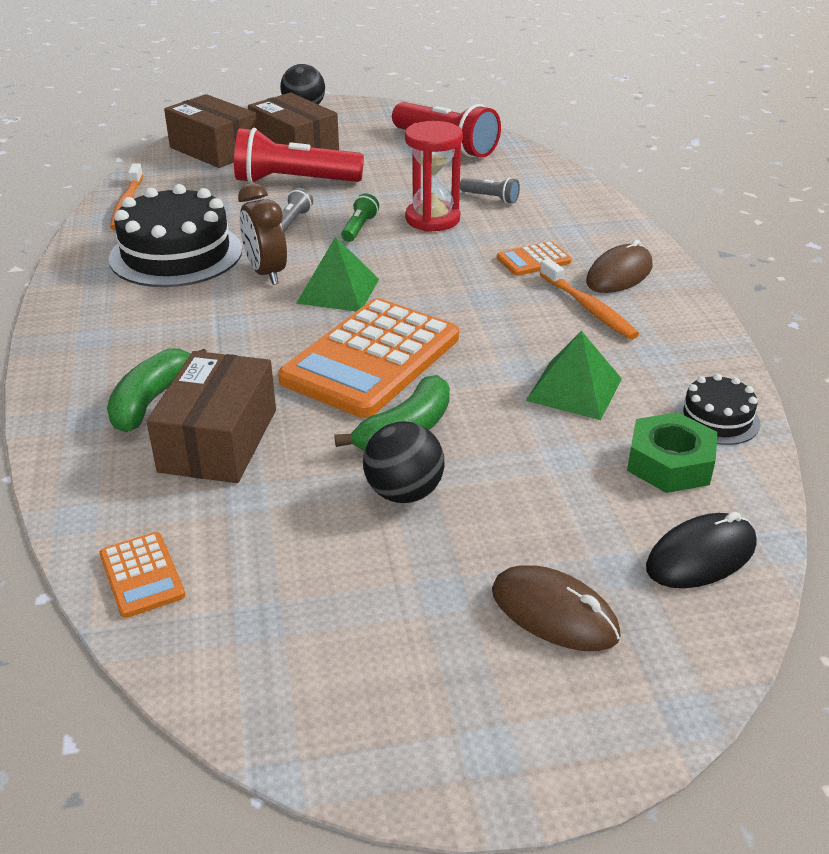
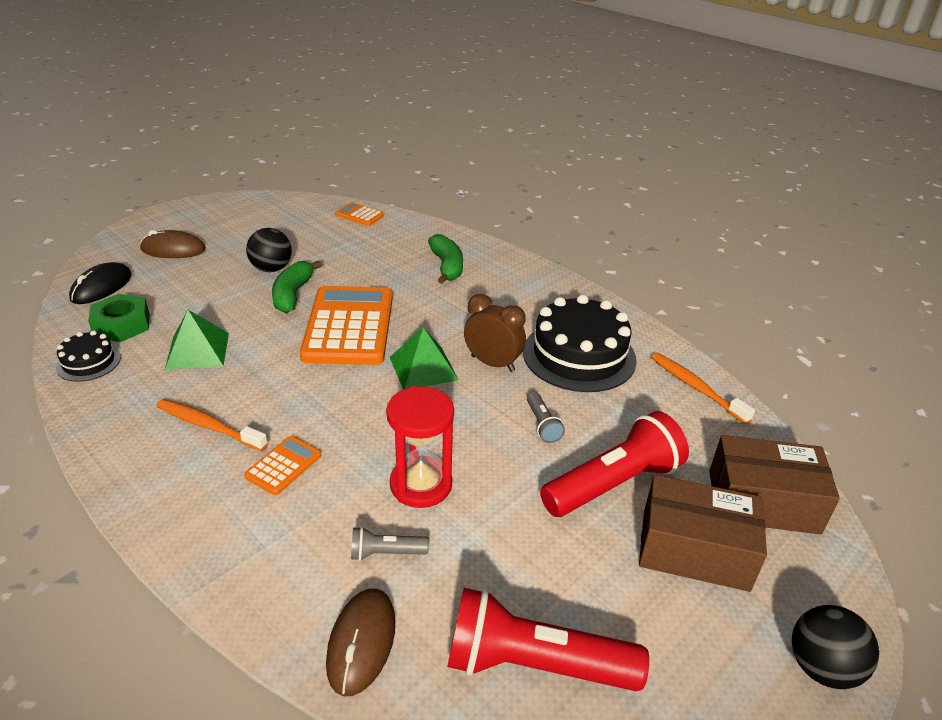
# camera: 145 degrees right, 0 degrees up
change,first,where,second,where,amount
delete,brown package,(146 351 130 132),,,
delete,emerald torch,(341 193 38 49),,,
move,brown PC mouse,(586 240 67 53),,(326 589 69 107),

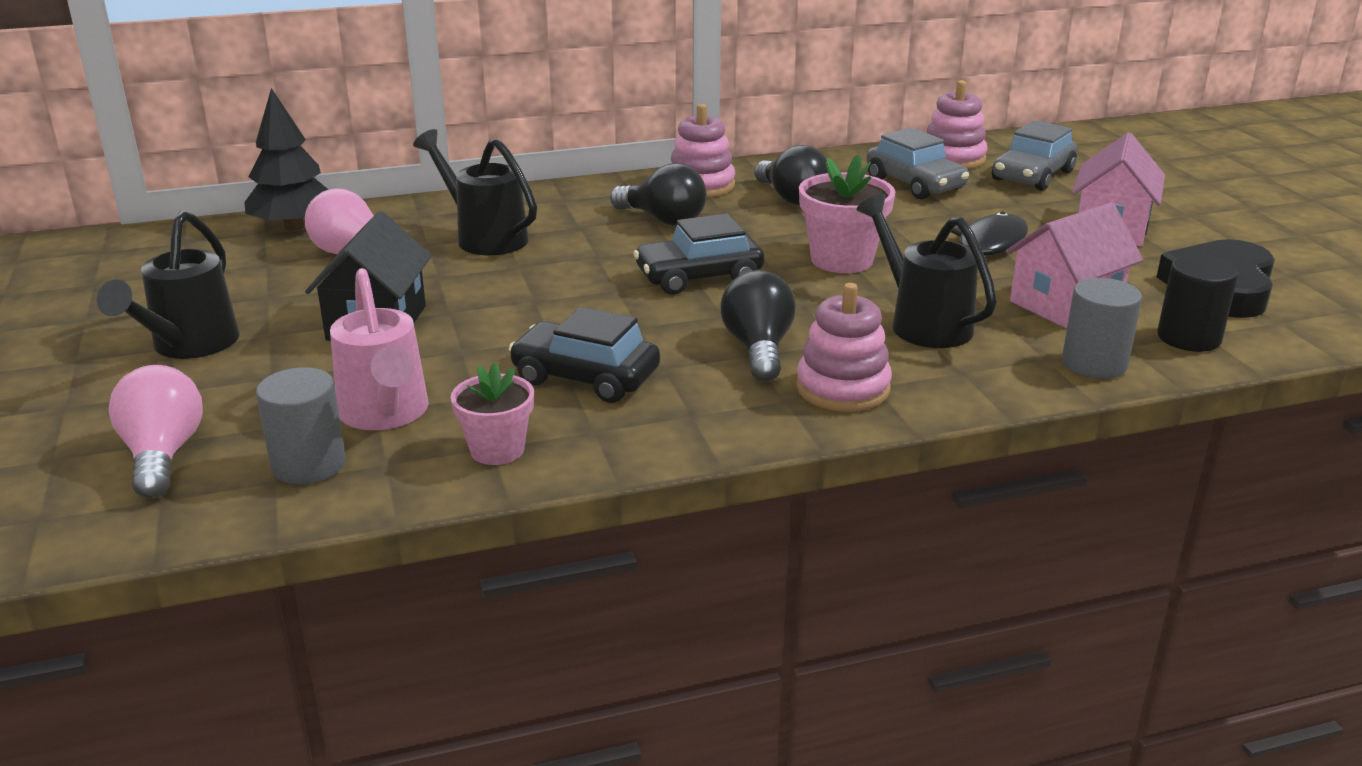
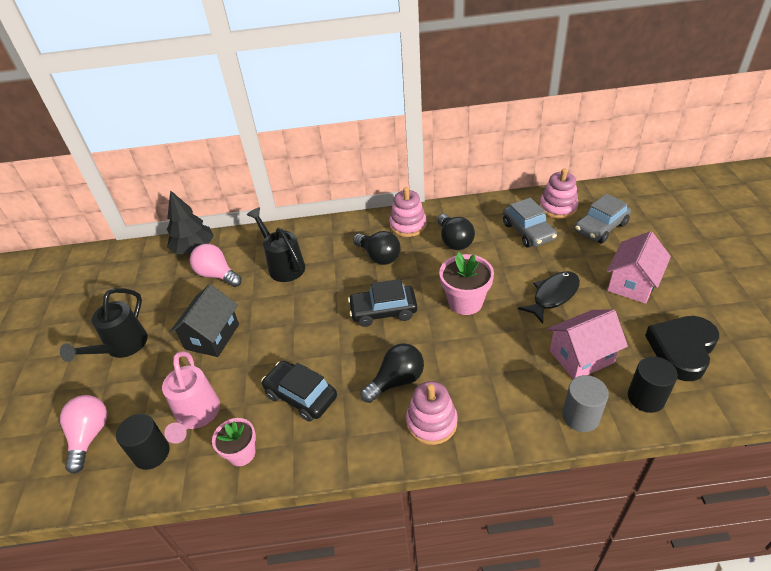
# camera: 15 degrees right, 15 degrees up
change,first,where,second,where,amount
recolor,grey solid cylinder,(256 367 90 117),black solid cylinder,(116 414 53 56),
rotate,black bulb,(721 270 75 112),,(361 343 63 60),45 degrees clockwise
delete,black watering pot,(856 194 141 154),,,

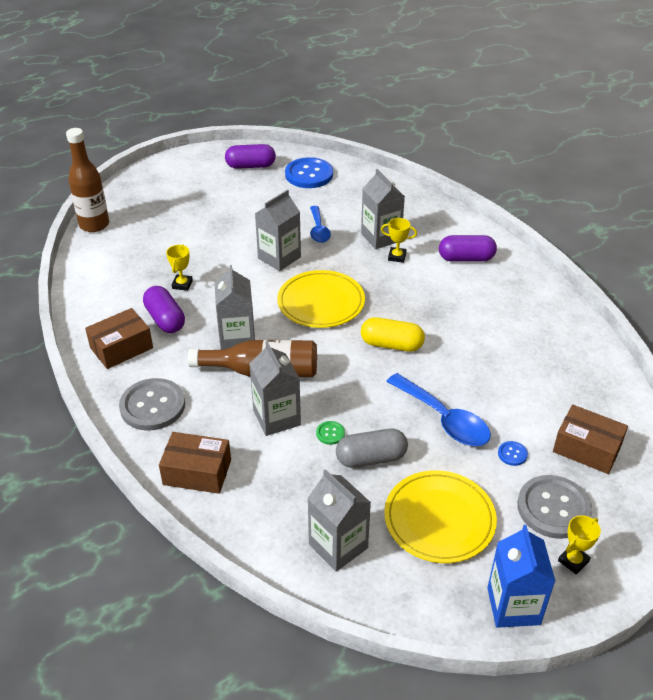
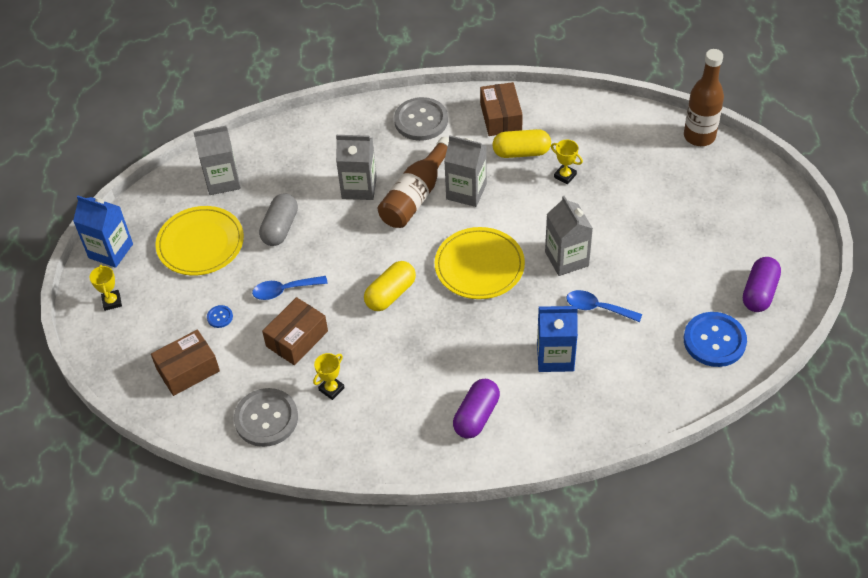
# camera: 120 degrees right, 10 degrees up
change,first,where,second,where,amount
recolor,purple pill,(143 286 42 47),golden pill,(492 129 59 29),
move,brown package,(159 432 72 62),,(262 297 66 68),
delete,emerald sewing button,(316 421 29 24),,,
recolor,grey milk carton,(361 169 44 80),blue milk carton,(537 306 41 66),
move,golden prize cup,(381 218 36 45),,(313 353 32 47),
resize,blue tablespoon,(386 373 105 73),,(252 276 76 24),x0.65
move,grey sewing button,(517 475 75 64),,(234 388 64 59),

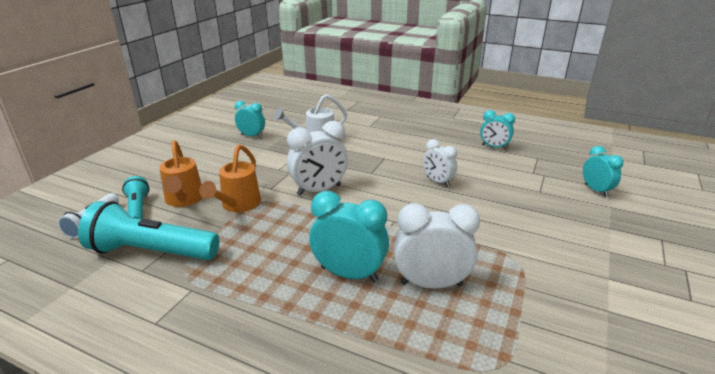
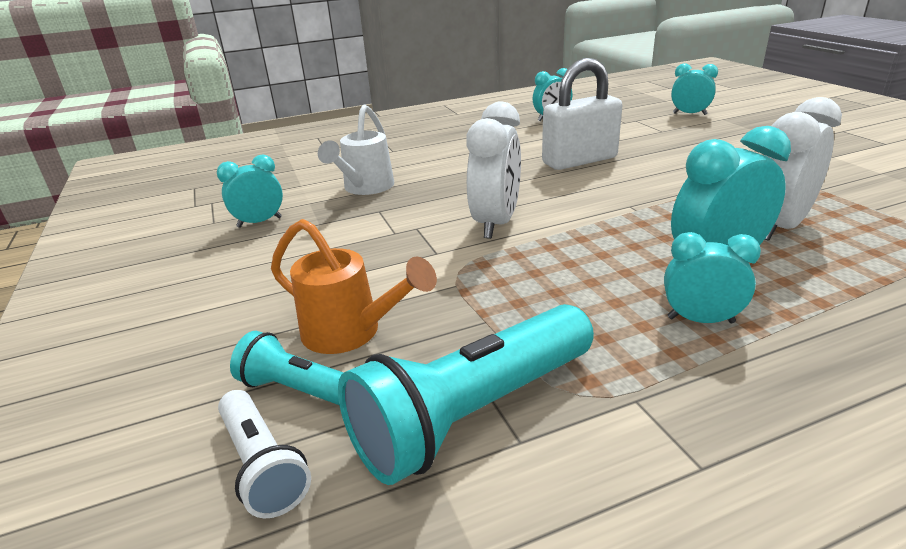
# camera: 45 degrees left, 0 degrees up
change,first,where,second,where,amount
delete,bright orange watering pot,(199 144 62 68),,,
replace,pure white alarm clock,(423 139 34 48),pure white padlock,(542 58 80 112),
insert,,,turquoise alarm clock,(664 232 97 91),

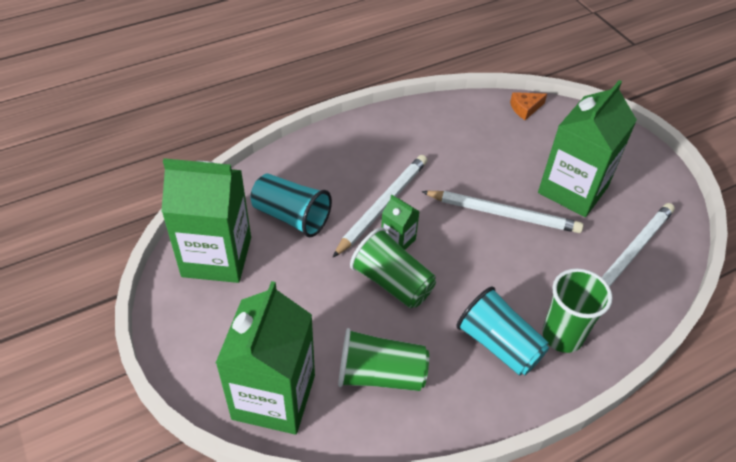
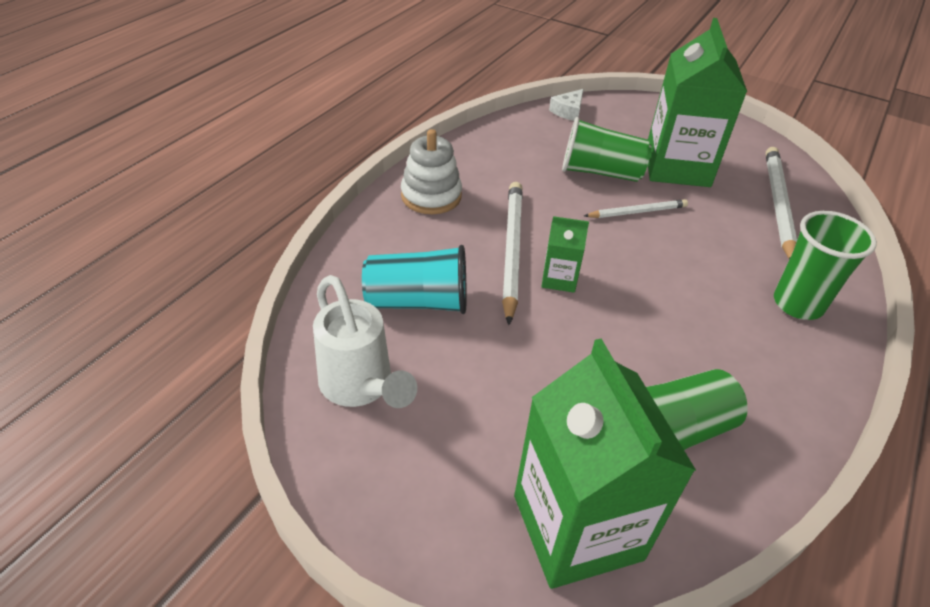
# camera: 30 degrees left, 5 degrees down
change,first,where,second,where,amount
replace,emerald milk carton,(161 158 90 125),pure white watering pot,(313 275 104 133),
move,emerald cup,(350 227 86 81),,(562 117 90 65),
resize,pure white wooden pencil,(421 191 162 42),,(584 199 104 19),x0.58
delete,turquoise cup,(456 287 93 89),,,
recolor,bright orange cheese wedge,(510 92 37 28),pure white cheese wedge,(549 89 35 32),
insert,,,pure white stacking toy,(401 129 61 85),

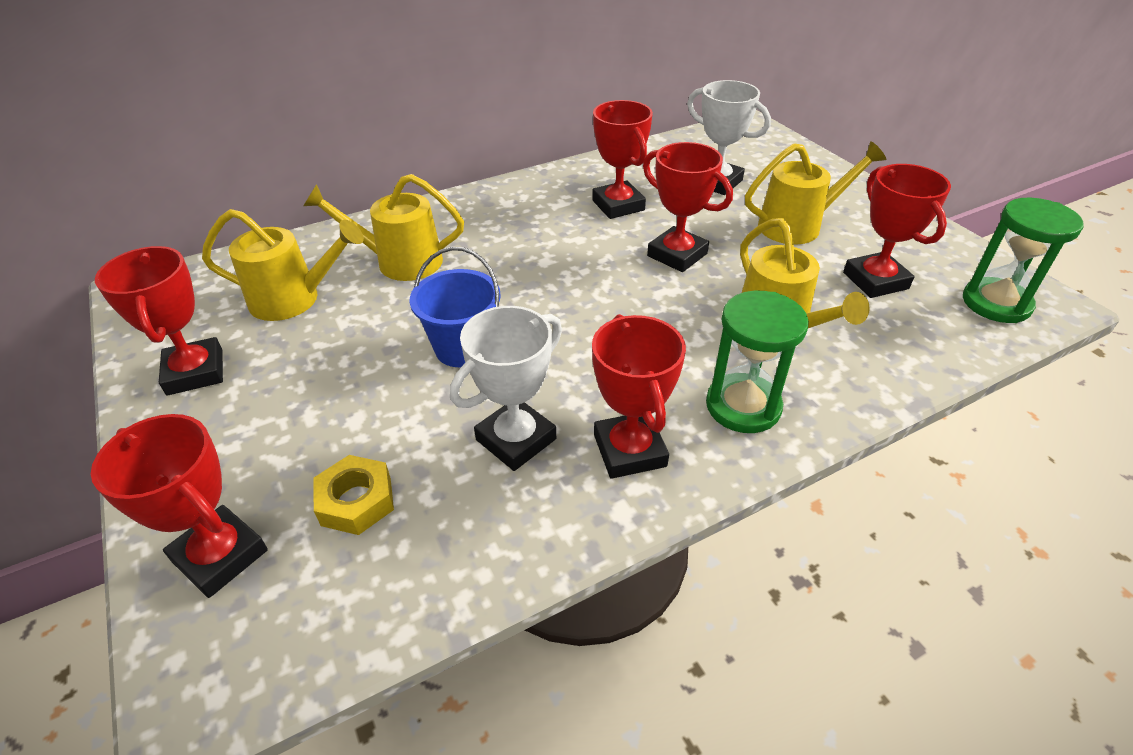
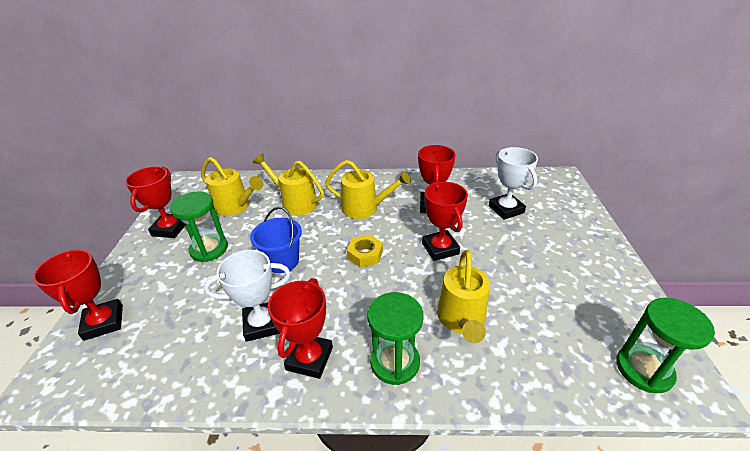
# camera: 30 degrees right, 5 degrees down
change,first,where,second,where,amount
move,golden hexagon nut,(313 455 81 80),,(347 234 36 34),
move,golden watering pot,(745 141 141 103),,(325 160 86 59),
delete,crimson prize cup,(843 164 108 134),,,
insert,,,emerald sand timer,(170 192 58 70),

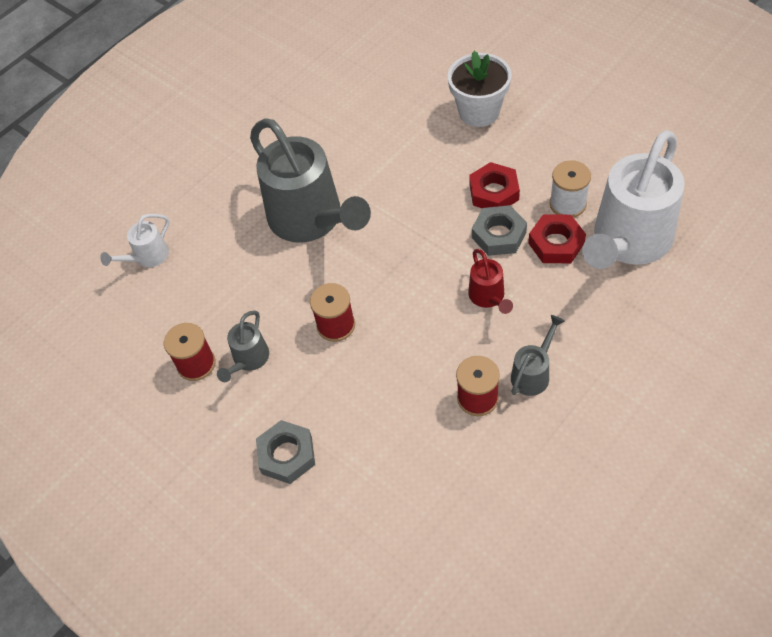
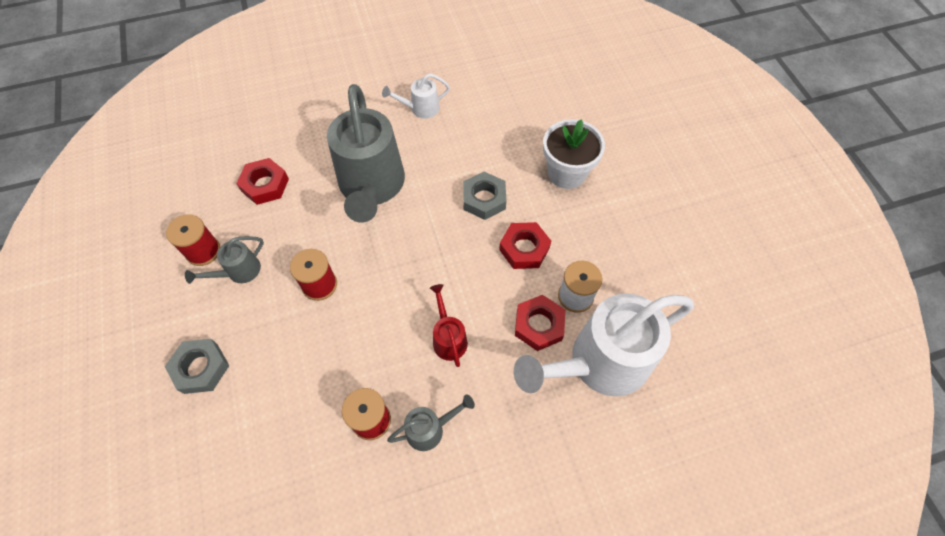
# camera: 25 degrees right, 5 degrees up
change,first,where,second,where,amount
move,pure white watering pot,(100 214 69 53),,(382 73 68 46),
rotate,crimson watering pot,(468 249 45 65),,(430 284 38 83),150 degrees clockwise
move,grey hexagon nut,(472 205 55 51),,(463 172 43 48),
insert,,,crimson hexagon nut,(236 158 53 47),

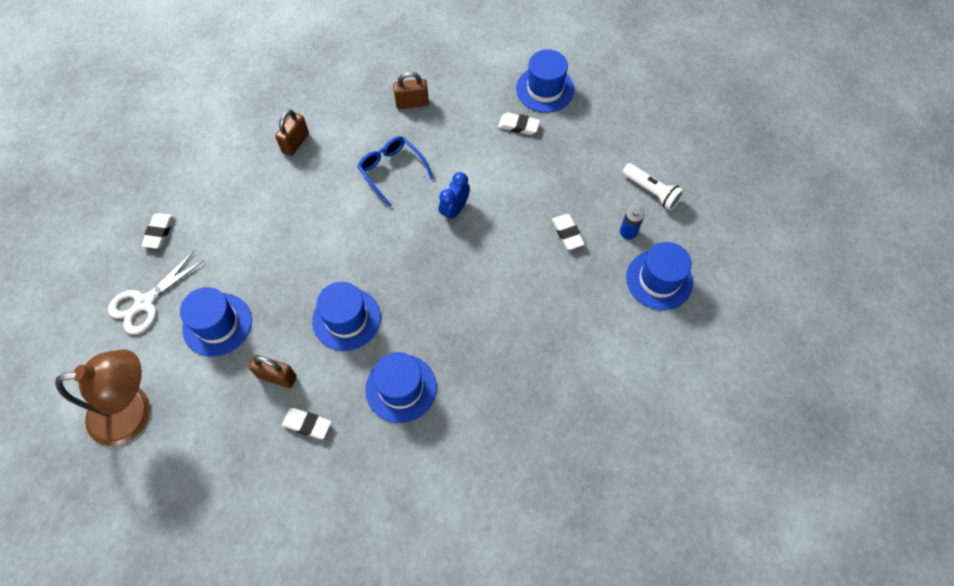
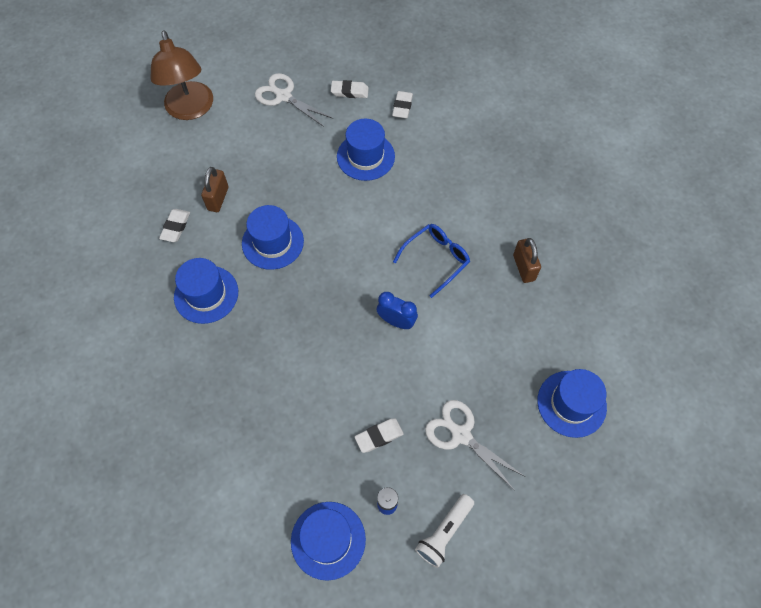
# camera: 85 degrees right, 0 degrees up
change,first,where,second,where,amount
move,blue top hat,(180 287 72 70),,(337 119 58 62),
delete,brown padlock,(275 109 34 47),,,
move,pure white pencil eraser,(498 113 42 22),,(392 91 21 27),
insert,,,pure white pair of scissors,(425 400 100 91),

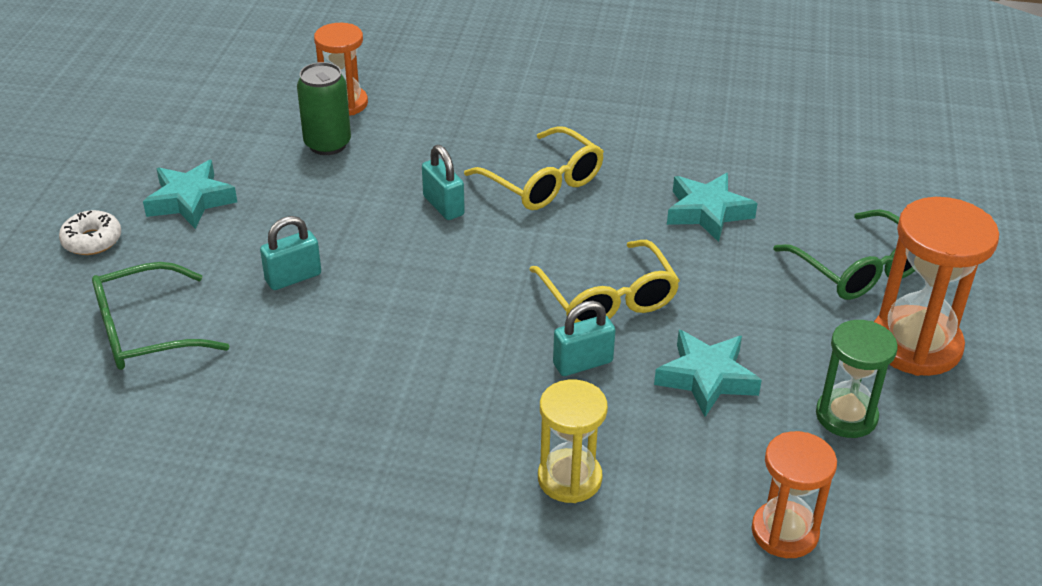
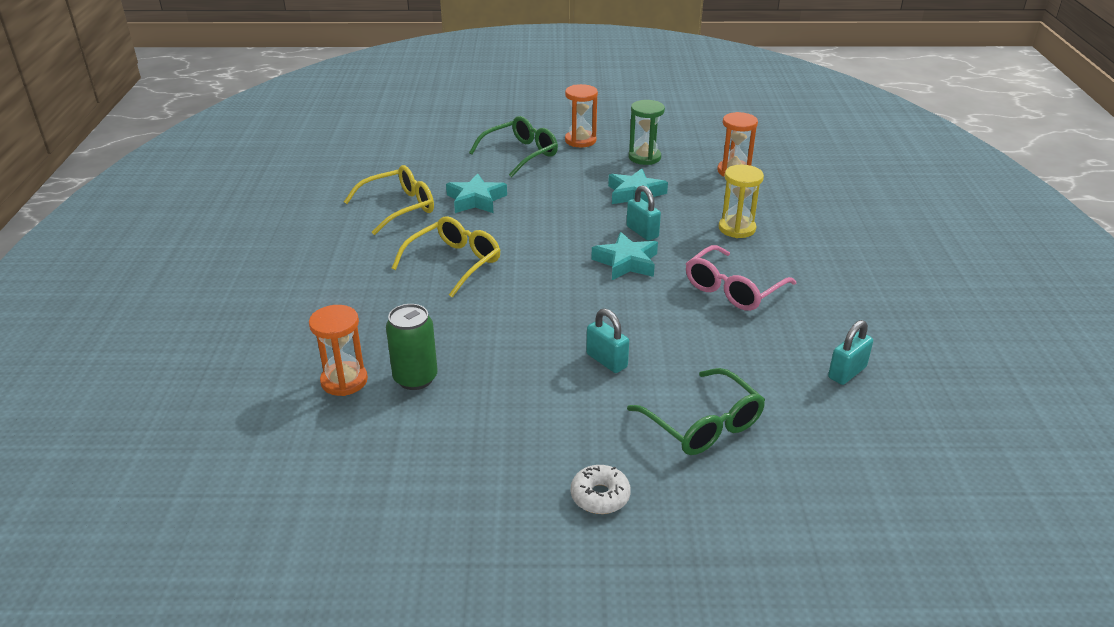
# camera: 100 degrees left, 5 degrees down
change,first,where,second,where,amount
move,turquoise five-pointed star,(143 160 94 69),,(591 232 67 48),
move,turquoise padlock,(422 145 43 75),,(828 320 45 65),
move,golden spectacles,(529 240 151 83),,(344 165 90 70),
resize,bright orange sand timer,(874 197 125 179),,(565 84 33 63),x0.64
insert,,,rose-pink spectacles,(686 245 110 66),

